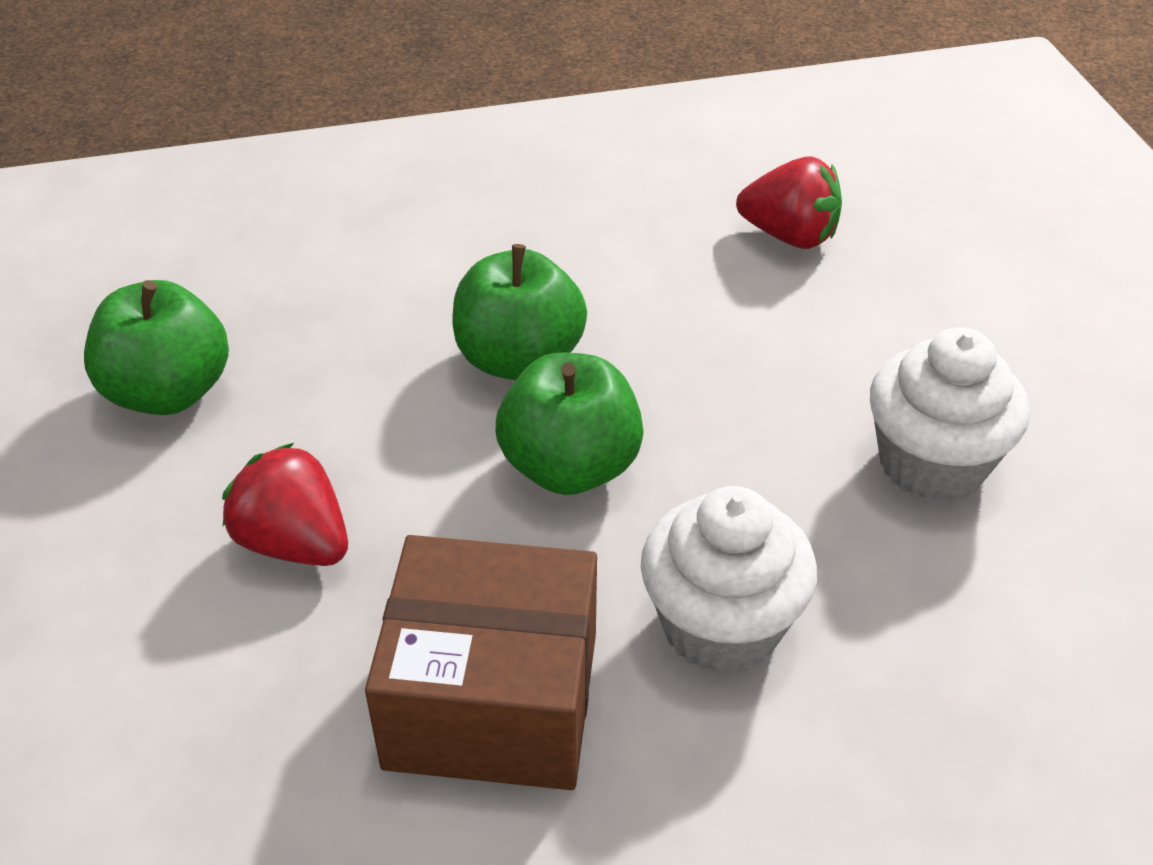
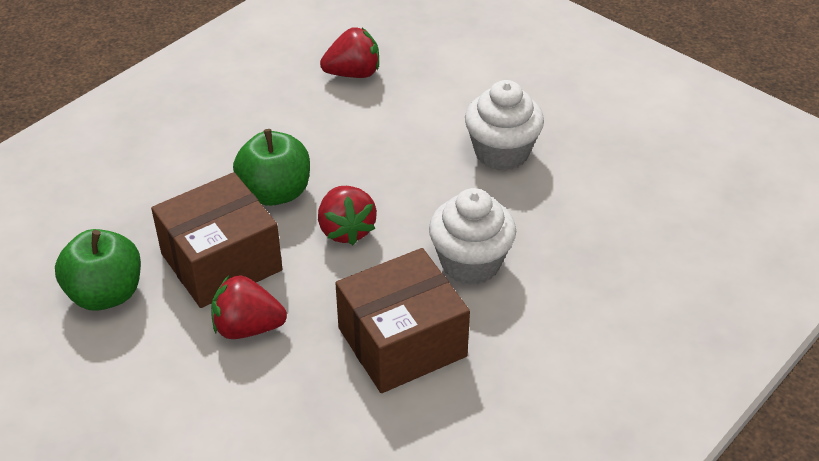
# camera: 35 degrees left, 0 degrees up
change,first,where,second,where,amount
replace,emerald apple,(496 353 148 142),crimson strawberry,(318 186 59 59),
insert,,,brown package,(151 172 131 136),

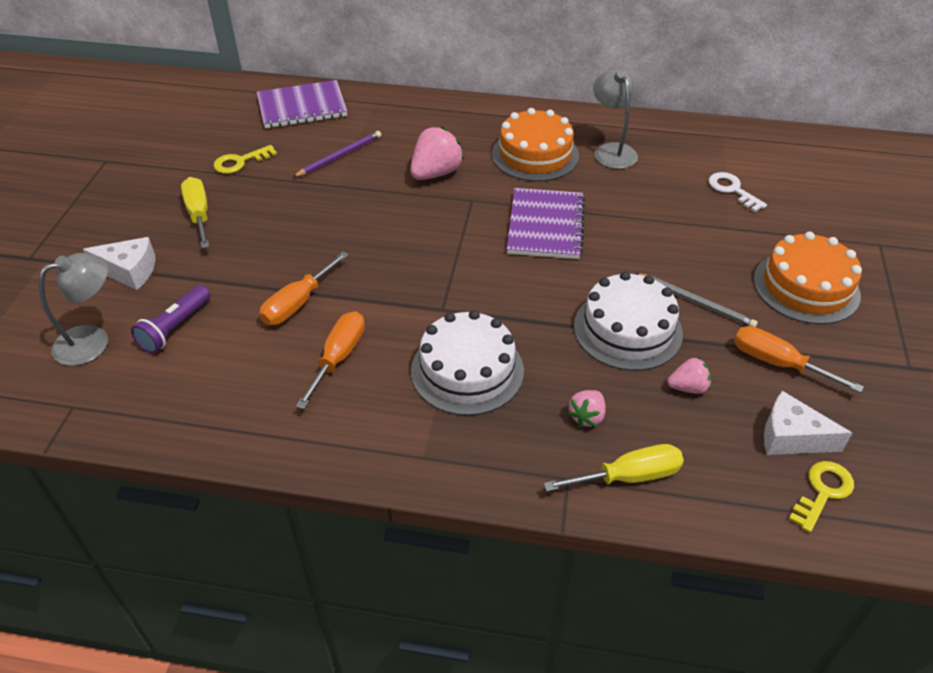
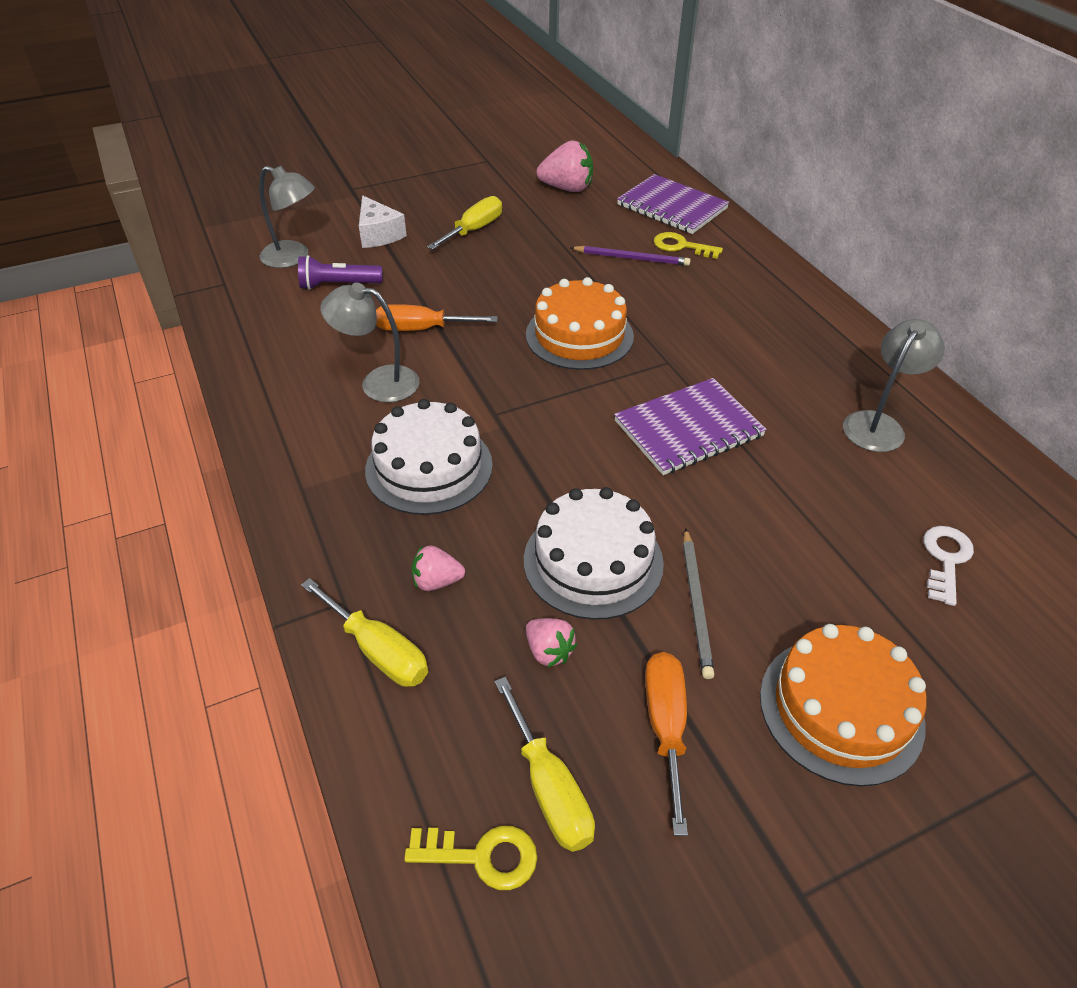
# camera: 55 degrees right, 0 degrees up
change,first,where,second,where,amount
move,golden door key,(213 145 64 29),,(654 232 69 27),
replace,bright orange screwdriver,(296 311 69 98),grey desk lamp,(320 282 100 121),
move,rose-pink strawberry,(410 126 54 54),,(537 140 56 52),
move,bright orange gateau,(492 108 87 74),,(526 277 108 93),
replace,pure white cheese wedge,(764 391 88 64),golden screwdriver,(495 677 100 175),

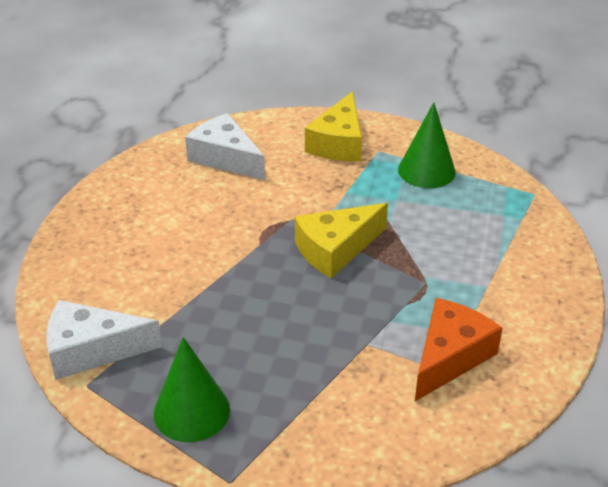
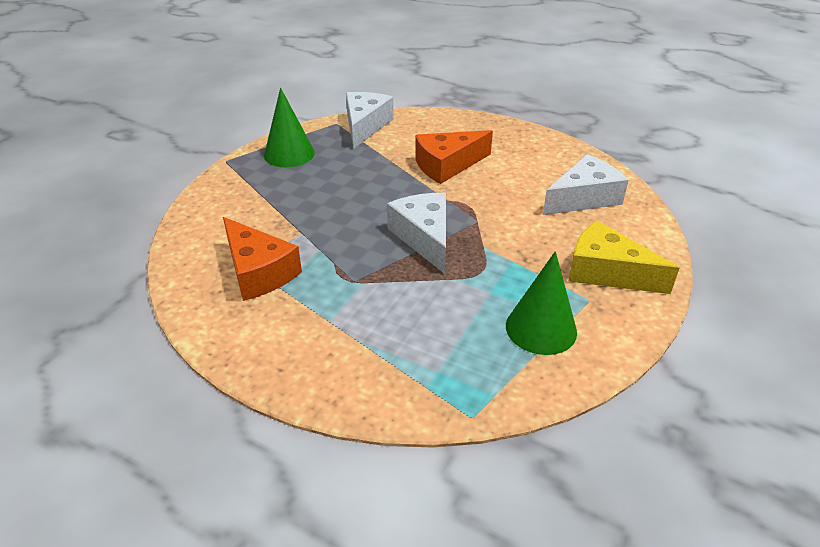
# camera: 105 degrees right, 0 degrees up
change,first,where,second,where,amount
recolor,golden cheese wedge,(295 203 93 75),pure white cheese wedge,(387 193 59 81),
insert,,,bright orange cheese wedge,(415 130 78 54),

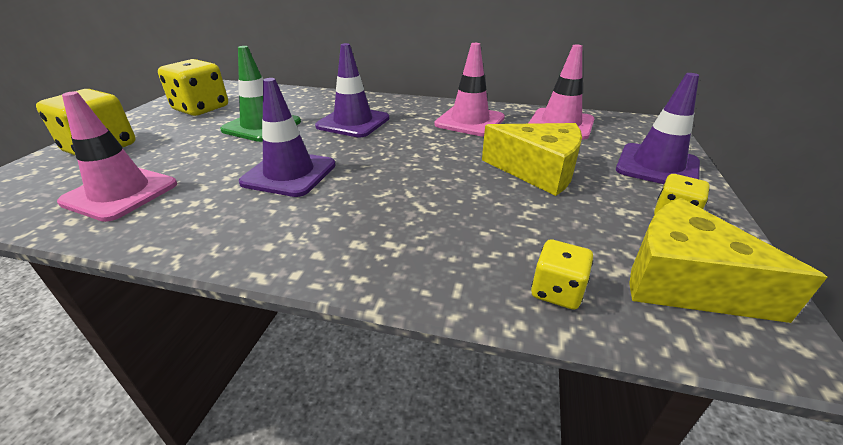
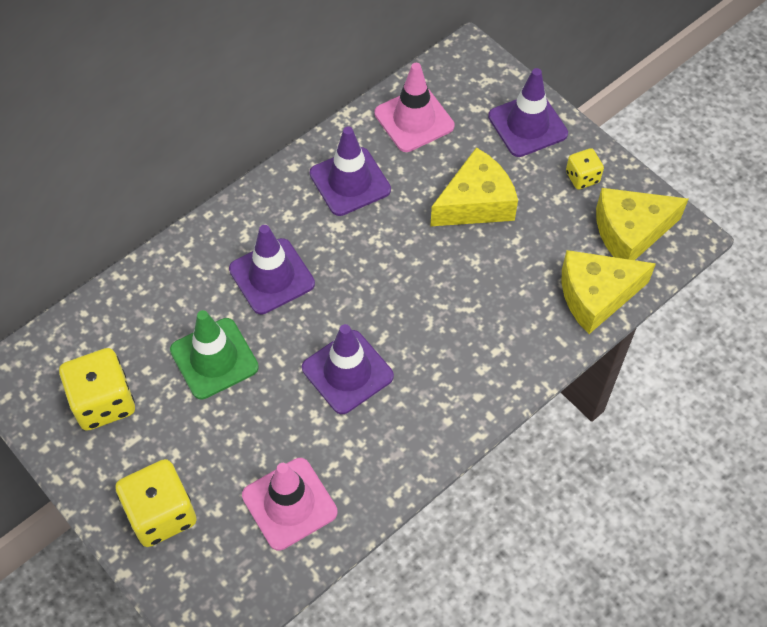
# camera: 55 degrees left, 25 degrees up
change,first,where,second,where,amount
recolor,rose-pink safety cone,(434 43 71 93),purple safety cone,(310 127 81 89),
replace,golden dice,(531 240 62 70),golden cheese wedge,(562 250 94 84),

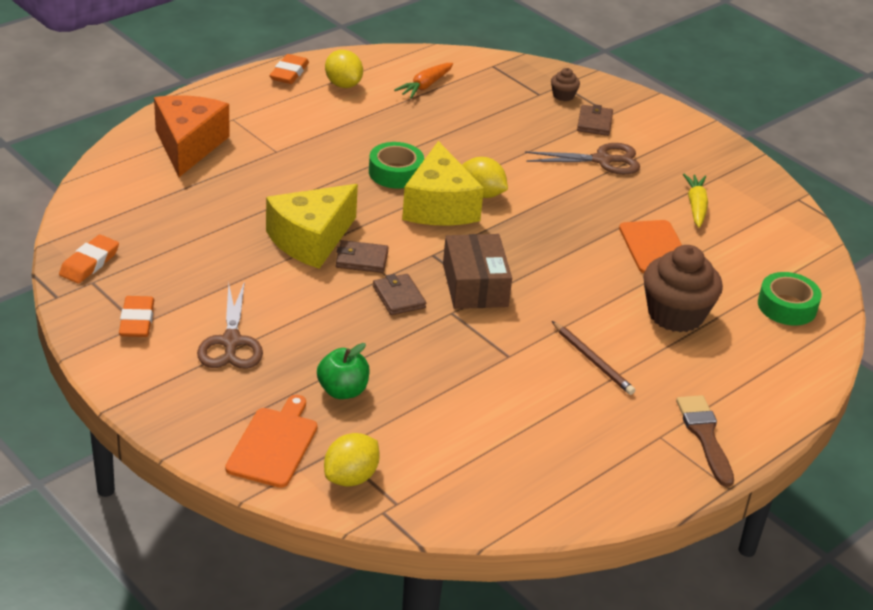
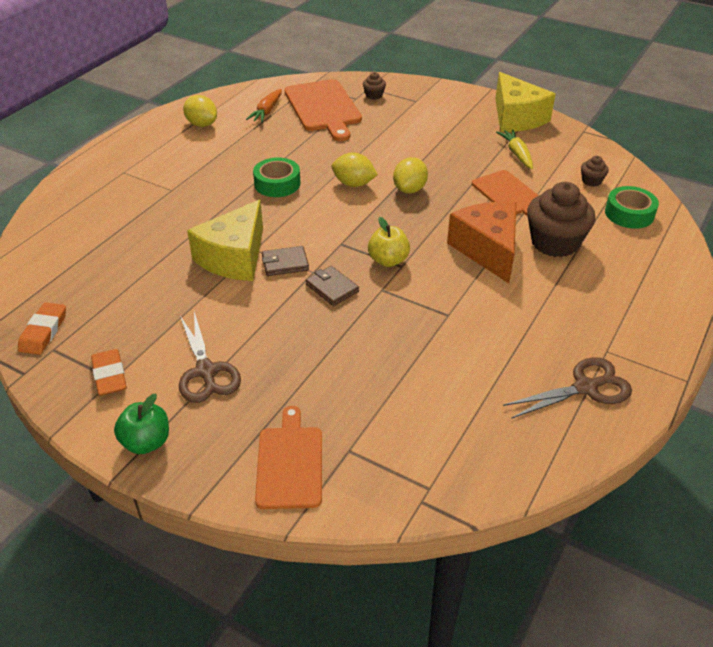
# camera: 15 degrees left, 5 degrees up
change,first,where,second,where,amount
move,bright orange cheese wedge,(154 95 76 82),,(447 202 69 82),
delete,bright orange pencil eraser,(270 54 39 30),,,
move,emerald apple,(317 343 53 56),,(114 394 55 60),
move,golden citrus fruit,(324 433 56 54),,(393 157 35 37),
move,golden cheese wedge,(402 141 82 85),,(495 72 61 60),
replace,brown package,(443 234 69 75),golden apple,(368 217 42 50),
move,brown pair of scissors,(525 143 115 32),,(503 357 129 62),
delete,brown wooden pencil,(552 321 83 74),,,
delete,brown card wallet,(577 104 36 32),,,
delete,brown paint brush,(676 395 58 92),,,
insert,,,bright orange bread board,(285 79 77 62),
insert,,,brown muffin,(581 156 28 31),

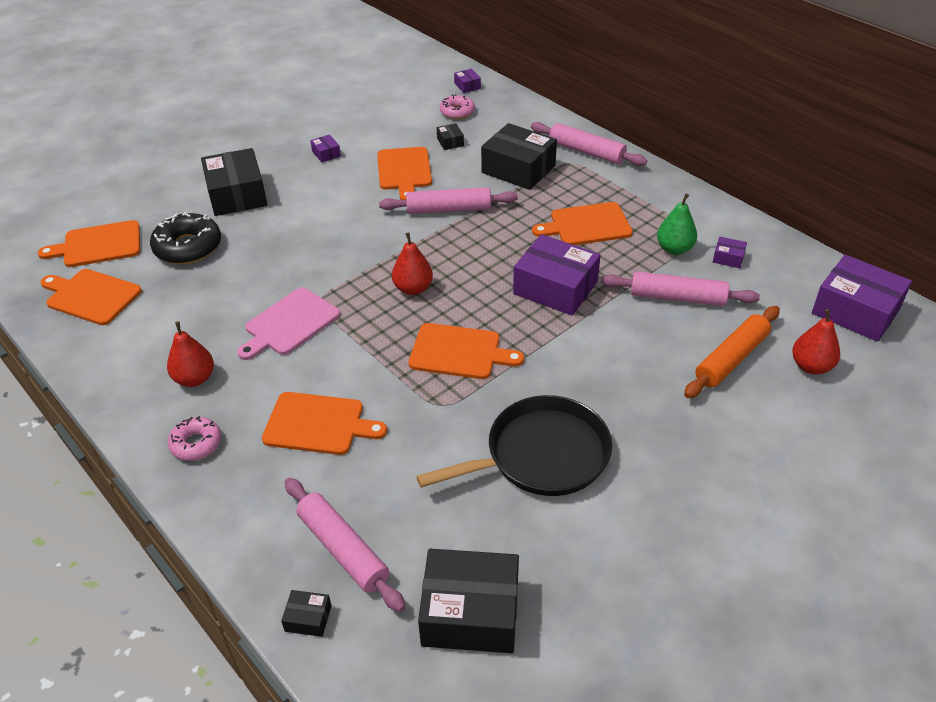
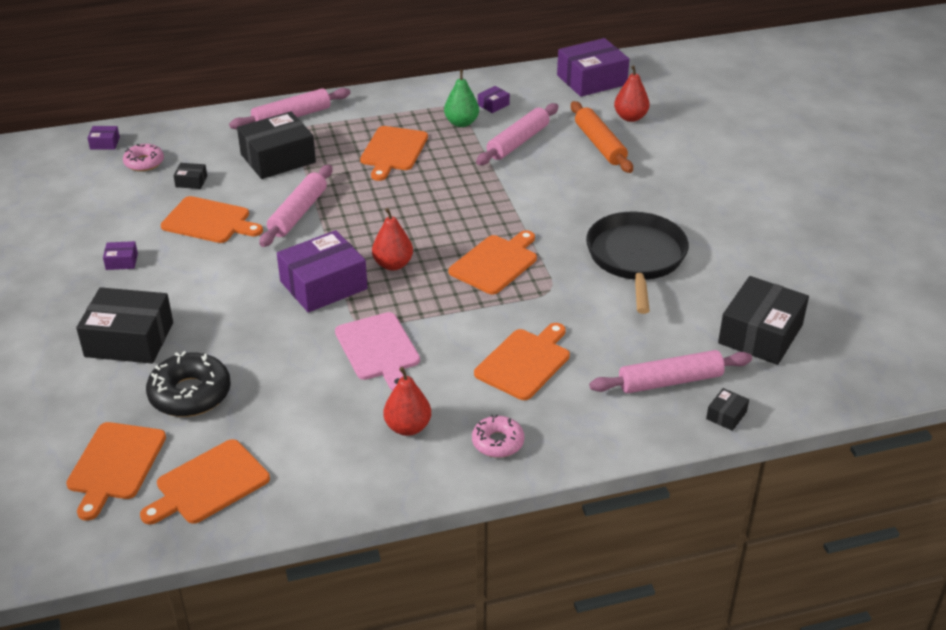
# camera: 65 degrees left, 5 degrees down
change,first,where,second,where,amount
move,purple package,(513 234 88 82),,(277 230 91 82),

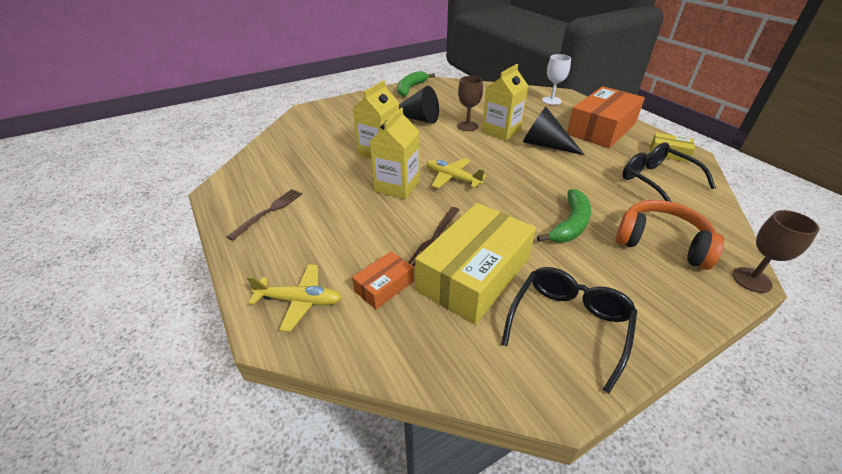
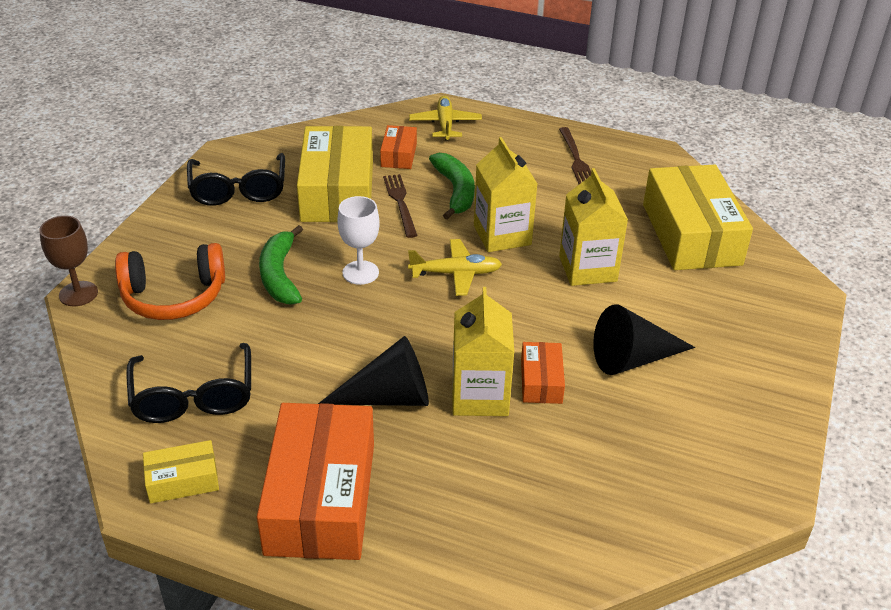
# camera: 140 degrees right, 0 degrees up
change,first,where,second,where,amount
rotate,golden aeroplane,(247 264 95 68),,(409 96 73 44),120 degrees clockwise
move,emerald banana fruit,(398 71 37 26),,(429 153 46 67),
replace,brown wine glass,(457 76 26 55),bright orange package,(521 342 44 62),
move,pure white wine glass,(542 54 29 51),,(337 196 43 89),
rotate,black spectacles,(622 142 94 60),,(126 343 125 80),60 degrees clockwise
insert,,,golden package,(643 165 110 105),

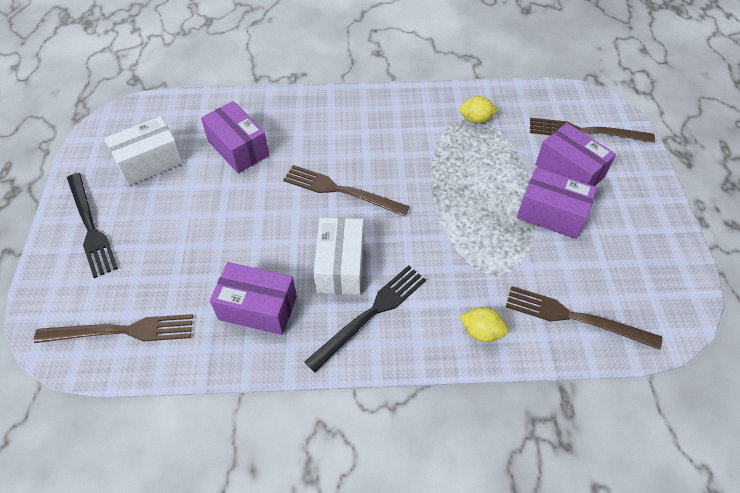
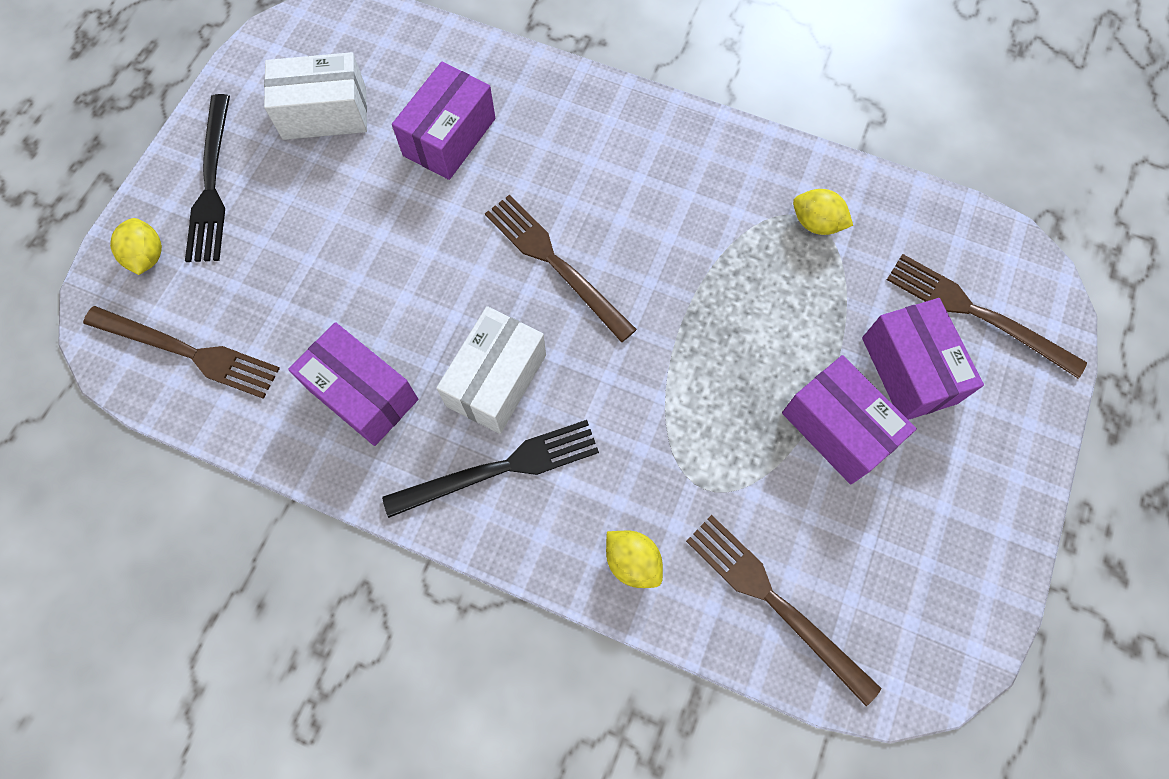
# camera: 25 degrees right, 15 degrees up
change,first,where,second,where,amount
rotate,purple package,(201 101 68 72),,(392 62 103 118),45 degrees clockwise
insert,,,golden citrus fruit,(110 218 52 57),

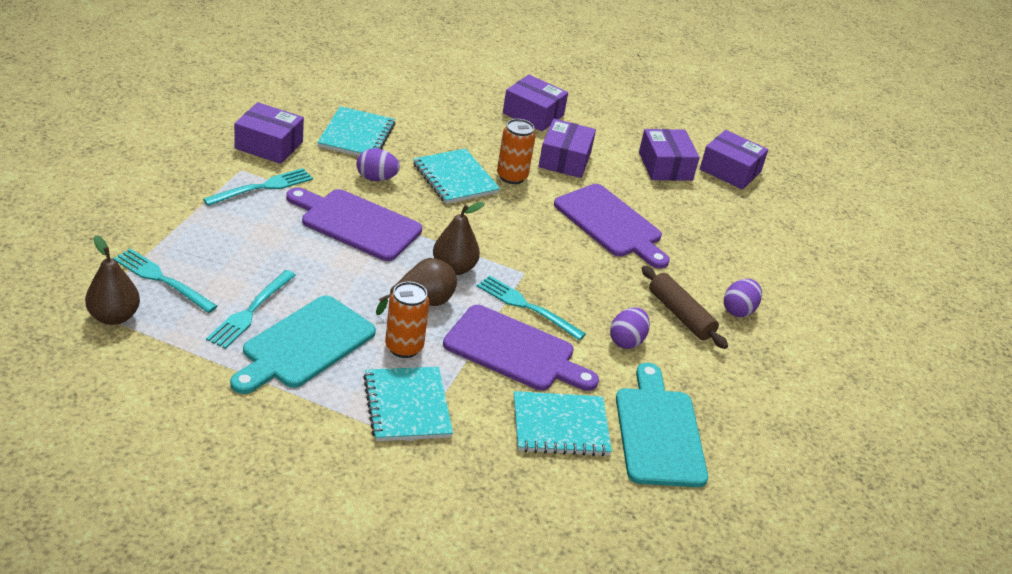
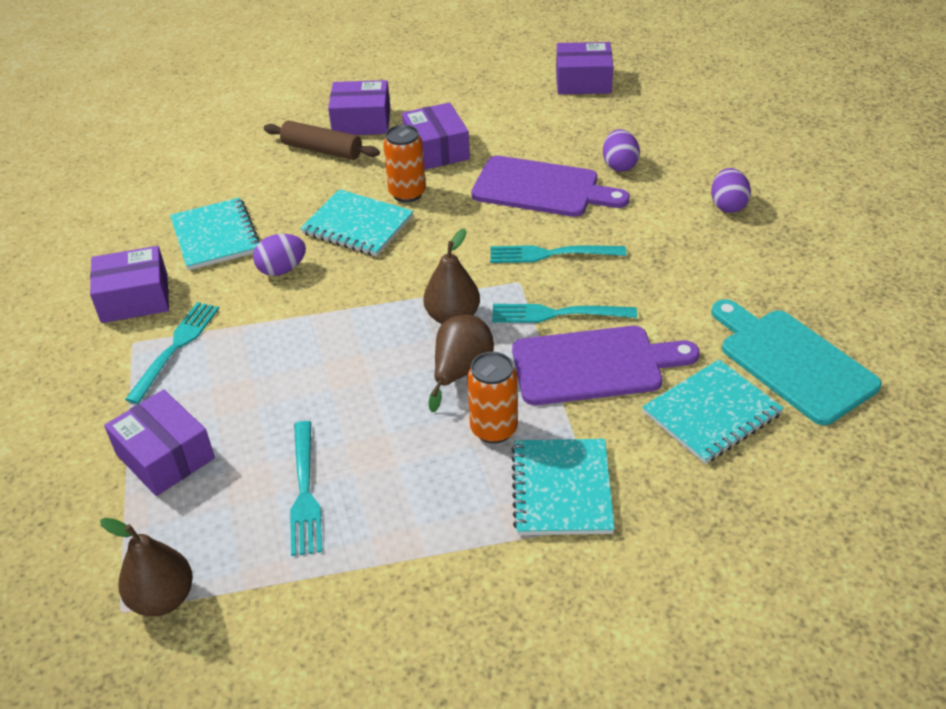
# camera: 25 degrees left, 5 degrees up
change,first,where,second,where,amount
move,turquoise dinner fork,(113 249 104 64),,(490 245 136 18),
delete,turquoise bread board,(230 295 146 99),,,
delete,purple bread board,(286 187 136 74),,,
rotate,turquoise notebook,(363 367 90 74),,(511 439 104 96),45 degrees clockwise
move,purple toy egg,(610 307 40 42),,(603 129 37 43),
move,purple package,(639 129 61 52),,(104 389 111 107),
move,brown pastry roller,(641 266 87 83),,(264 120 116 40),

